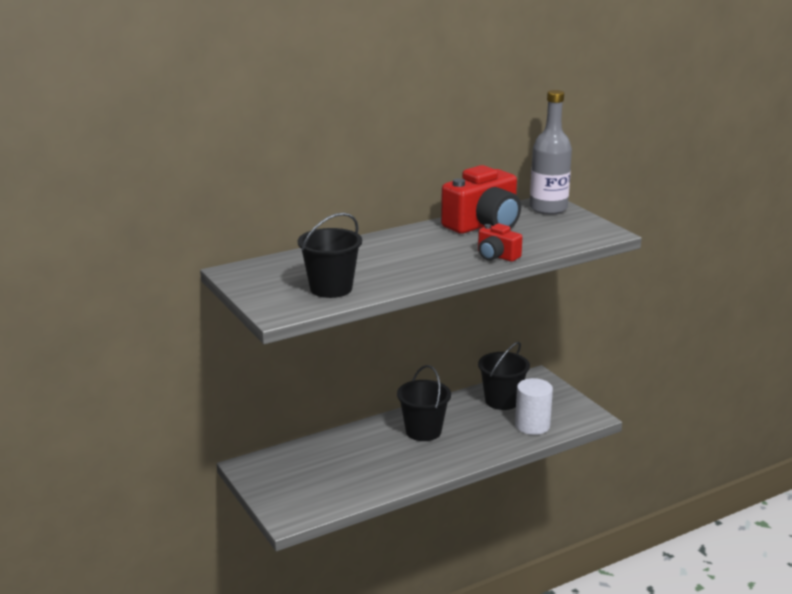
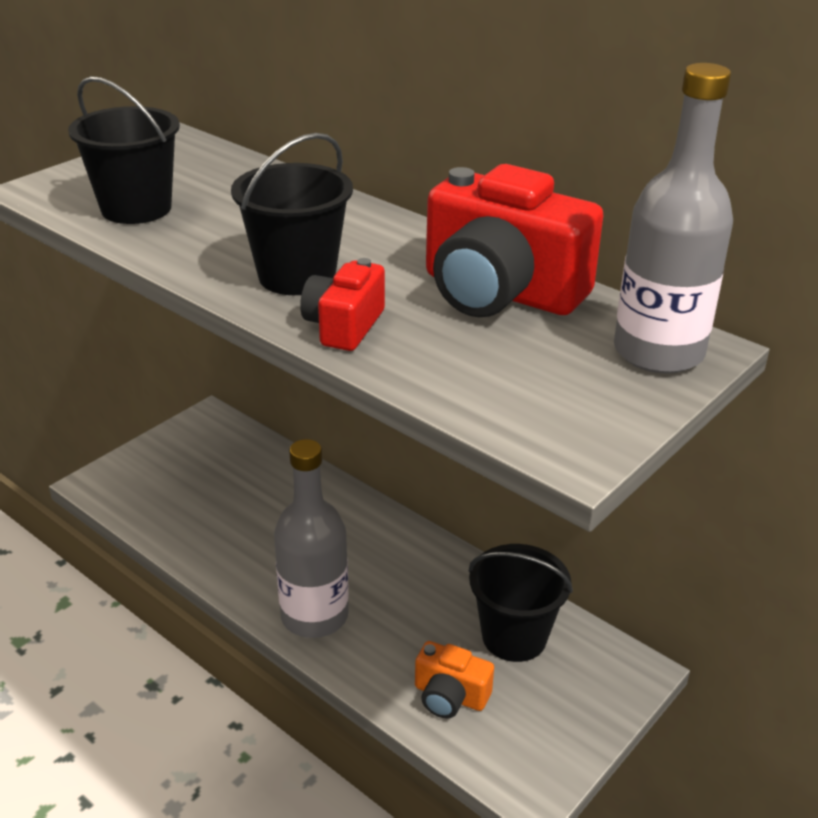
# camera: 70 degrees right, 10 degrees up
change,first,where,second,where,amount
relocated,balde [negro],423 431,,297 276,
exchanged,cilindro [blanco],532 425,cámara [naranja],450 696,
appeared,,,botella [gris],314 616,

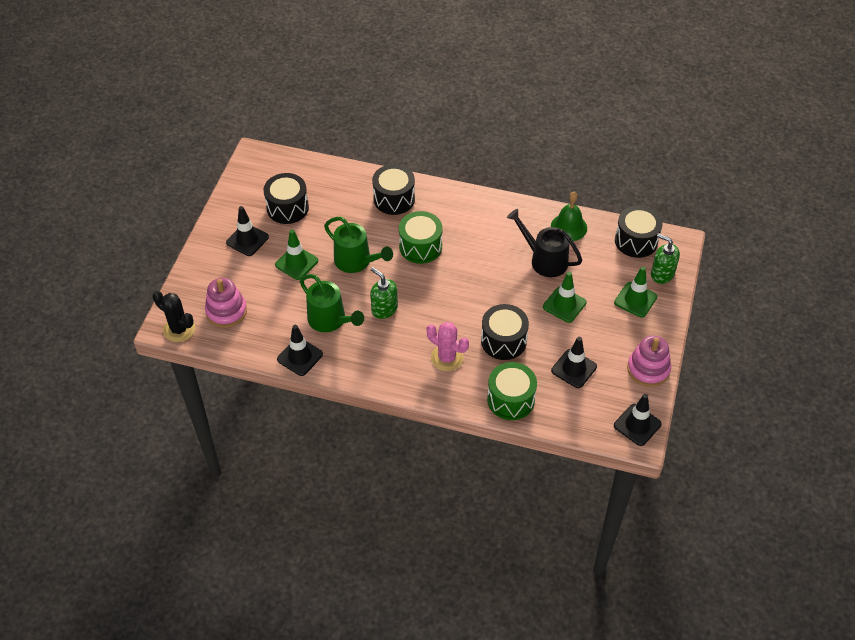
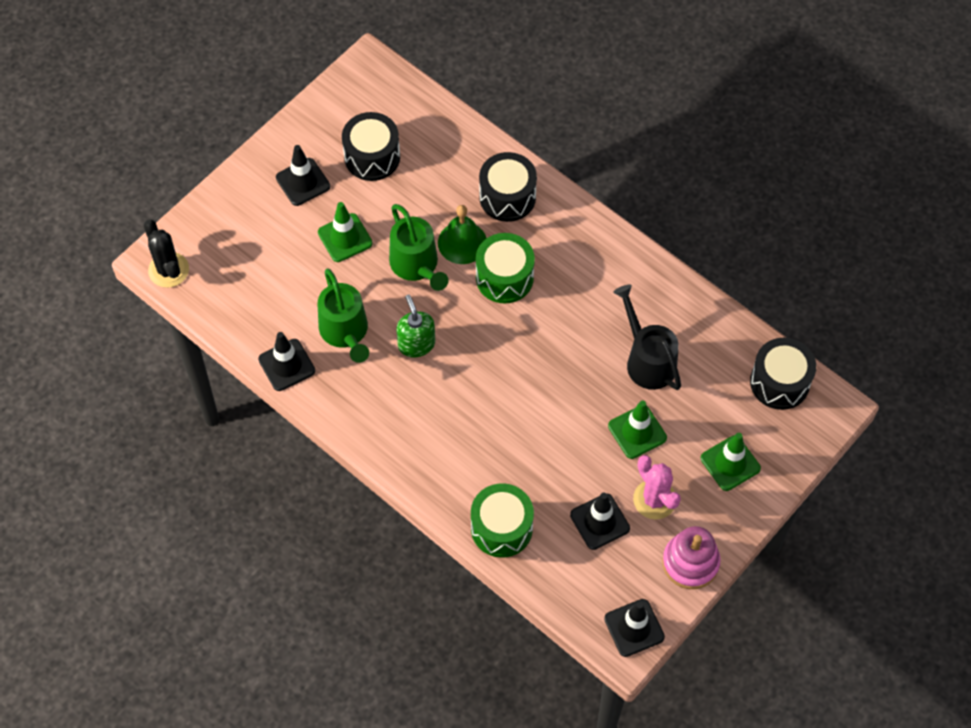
# camera: 25 degrees right, 10 degrees up
change,first,where,second,where,amount
relocated,campana [verde],569 227,,462 242,
missing,dispensador de jabón [verde],662 274,,,
missing,juguete apilable [rosa],226 311,,,
missing,tambor [negro],503 341,,,
relocated,cactus [rosa],447 358,,654 499,

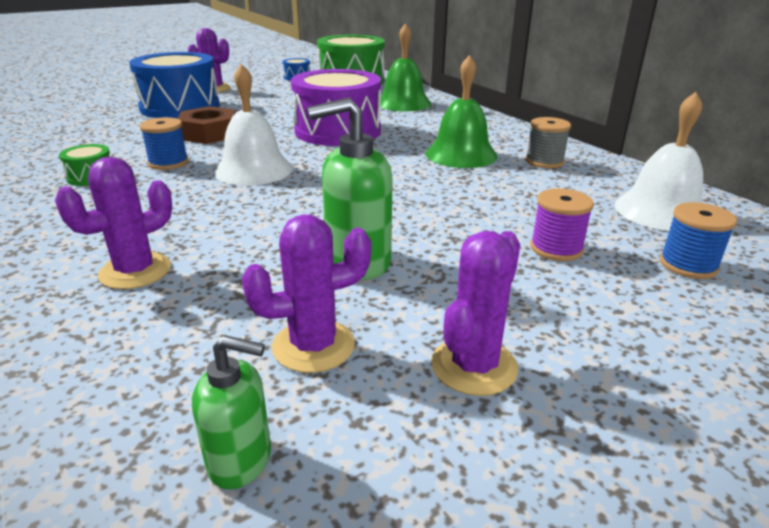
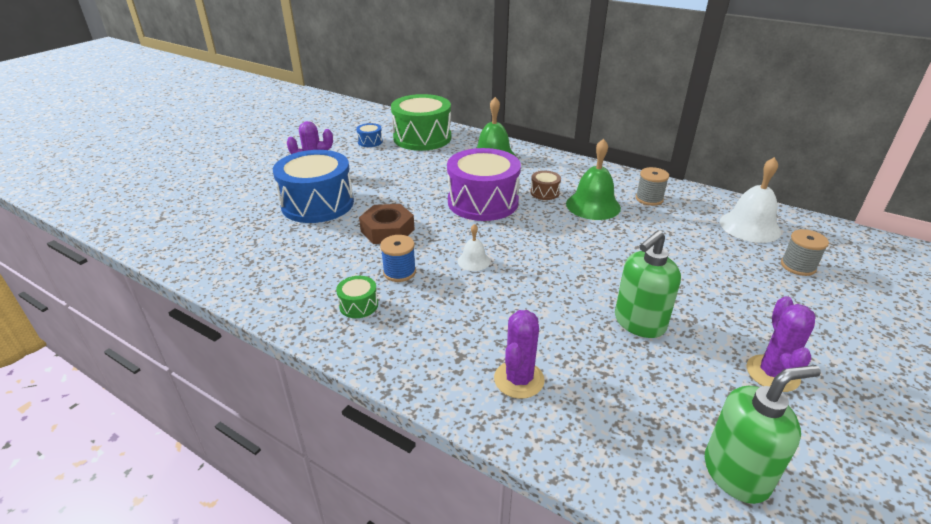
# camera: 25 degrees left, 5 degrees up
change,first,where,second,where,amount
size,campana [blanco],253 170,,474 261,x0.53
missing,carrete [morado],556 248,,,
colour,carrete [azul],688 265,carrete [gris],798 266,
missing,cactus [morado],313 346,,,
size,dispensador de jabón [verde],240 460,,736 473,x1.65
appeared,,,tambor [marrón],544 192,

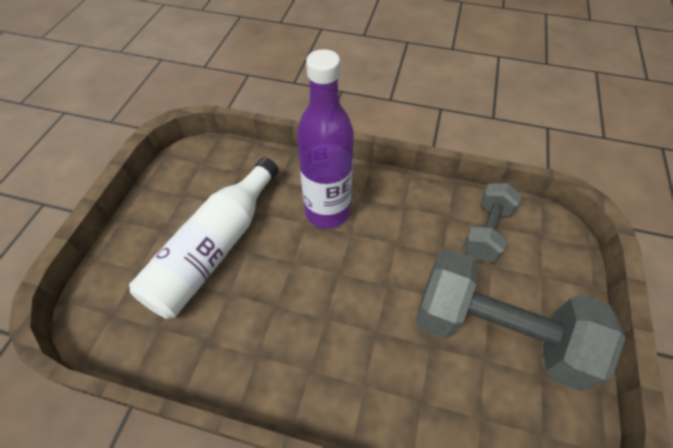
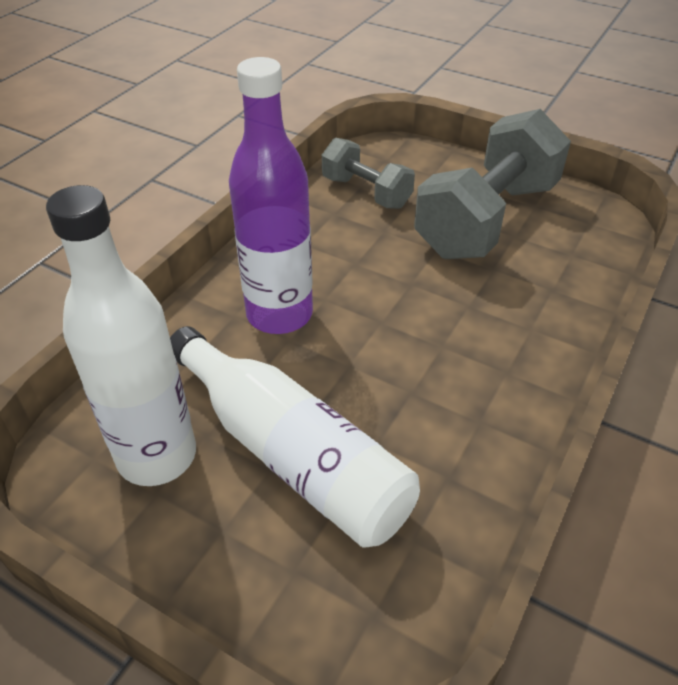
# camera: 75 degrees left, 10 degrees down
change,first,where,second,where,amount
appeared,,,botella [blanco],157 456,

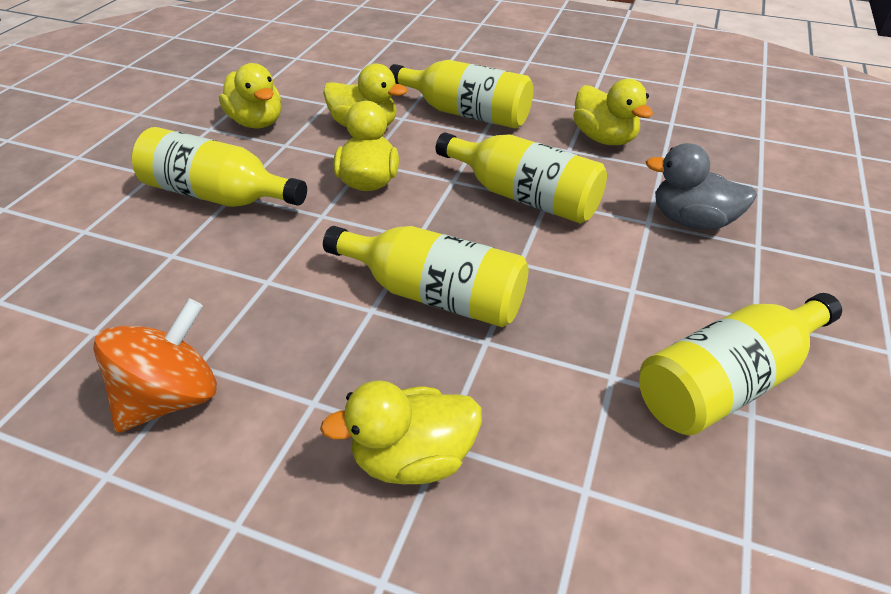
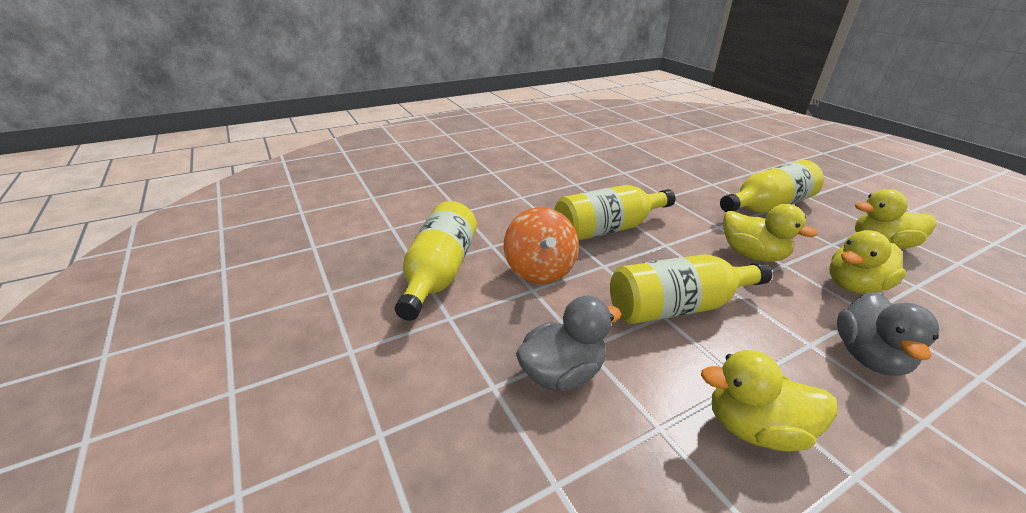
# camera: 130 degrees right, 10 degrees down
change,first,where,second,where,amount
exchanged,botella [amarillo],466 113,pato [gris],868 357,
relocated,peonza [naranja],172 397,,539 270,
missing,pato [amarillo],413 457,,,

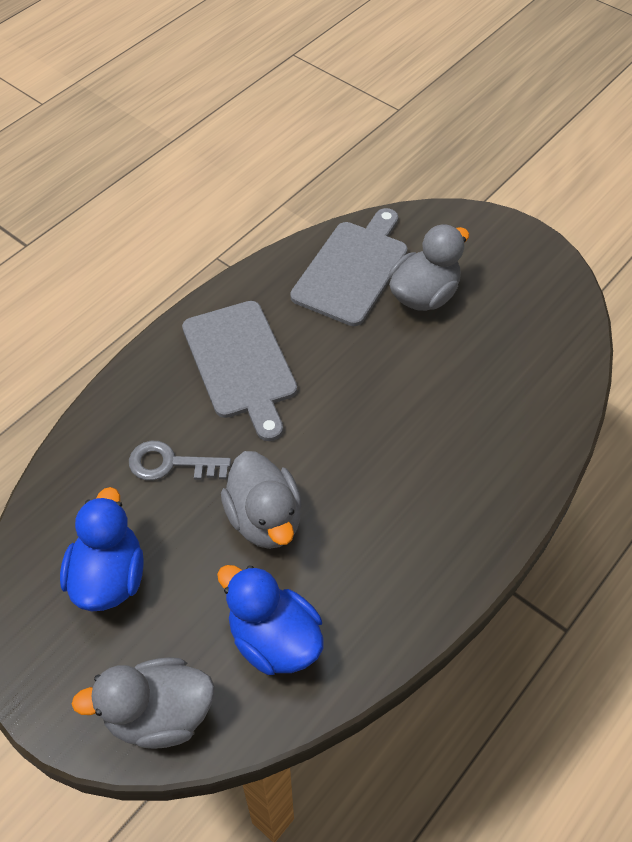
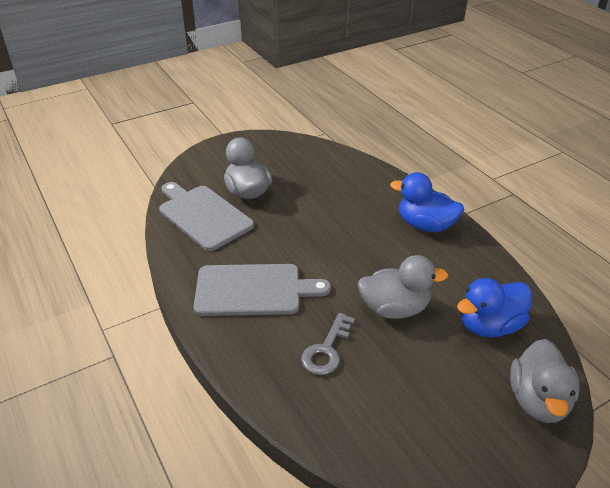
# camera: 70 degrees left, 15 degrees down
change,first,where,second,where,amount
relocated,pato [azul],109 577,,425 225,

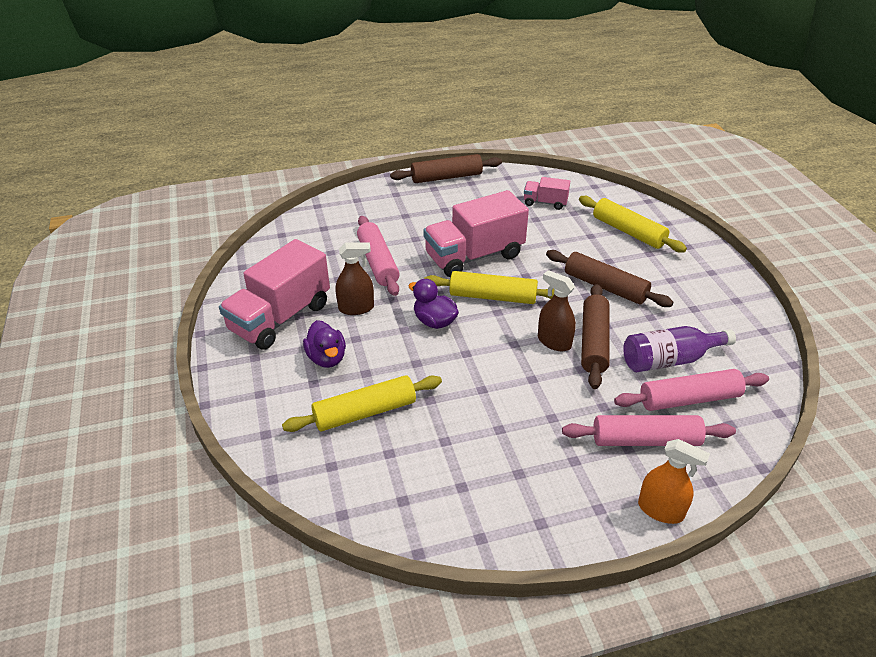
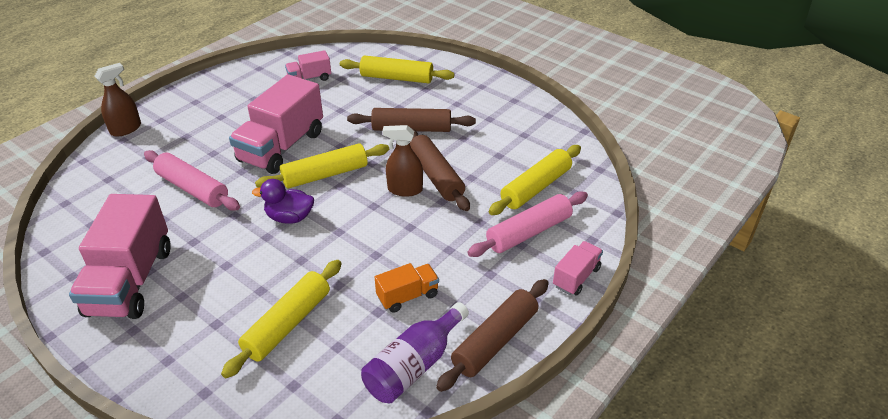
# camera: 35 degrees left, 0 degrees up
change,first,where,second,where,amount
relocated,rodillo [marrón],446 177,,495 341,
relocated,pulverizador [marrón],356 308,,126 129,
missing,pato [morado],327 358,,,
relocated,botella [morado],669 360,,414 365,
colour,rodillo [rosa],689 399,rodillo [amarillo],536 187,
exchanged,pulverizador [naranja],660 510,camión [rosa],576 277,
appeared,,,camión [naranja],407 296,

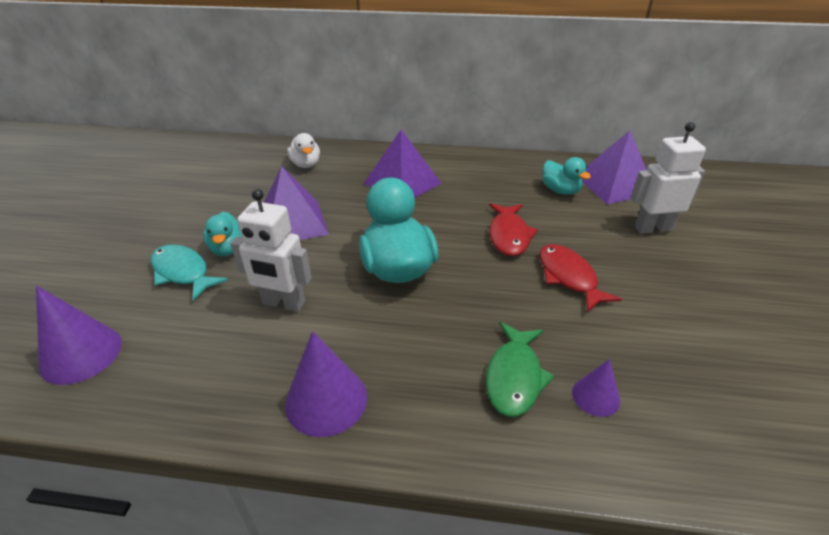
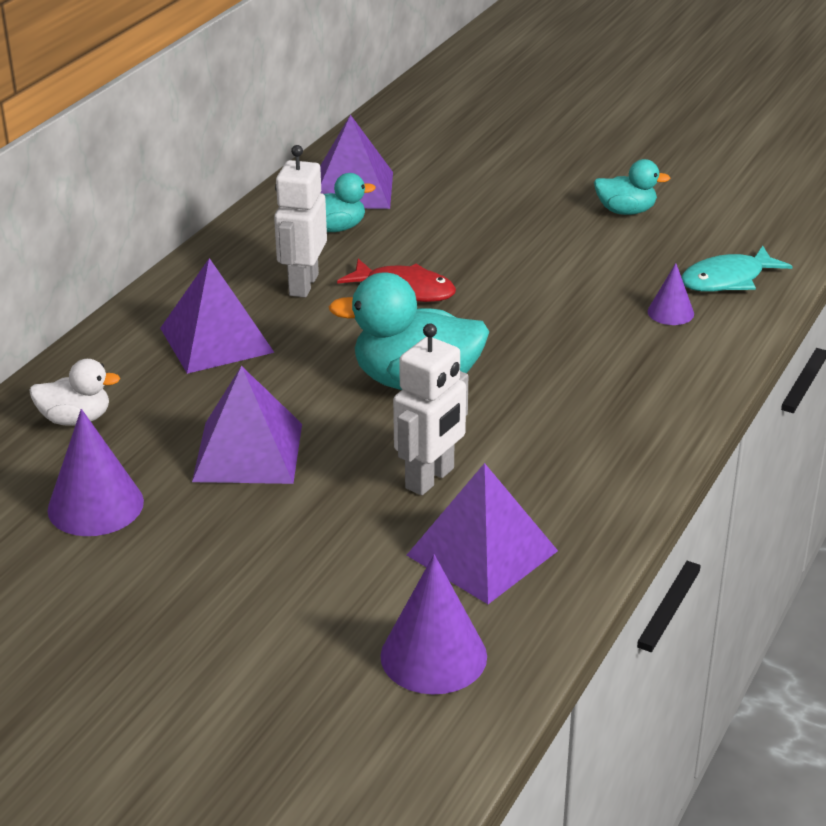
# camera: 70 degrees left, 5 degrees down
change,first,where,second,where,amount
relocated,robot [blanco],652 228,,303 285,
relocated,pato [turquesa],228 248,,626 211,
relocated,pez [turquesa],183 272,,727 280,
missing,pez [rojo],569 277,,,
missing,pez [verde],514 377,,,
relocated,cono [morado],326 400,,95 505,
appeared,,,pirámide [morado],482 553,

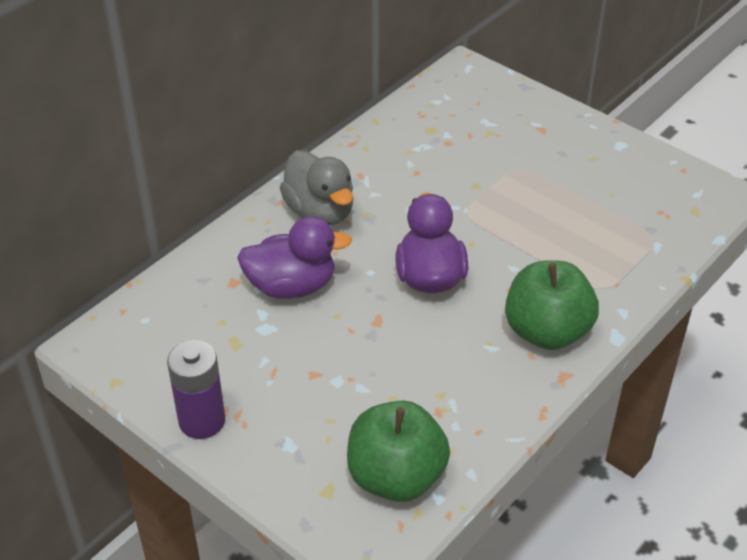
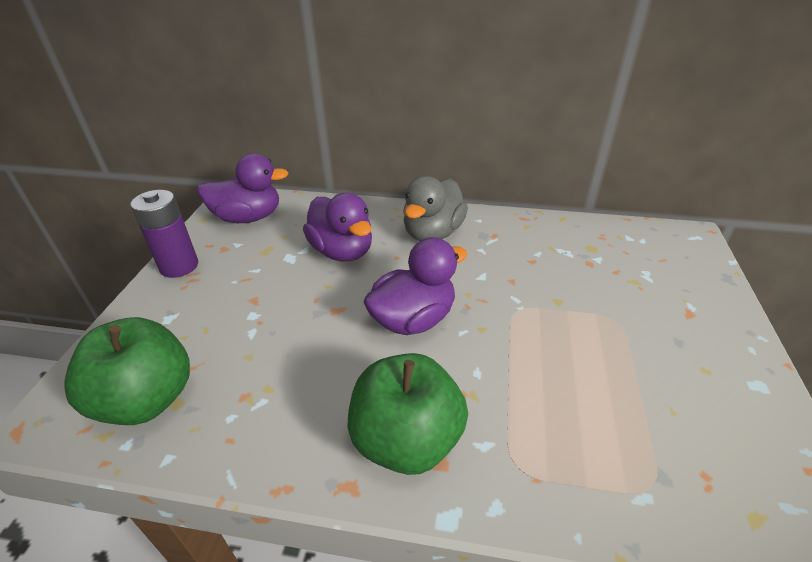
# camera: 60 degrees right, 5 degrees down
change,first,where,second,where,amount
appeared,,,pato [morado],248 217,

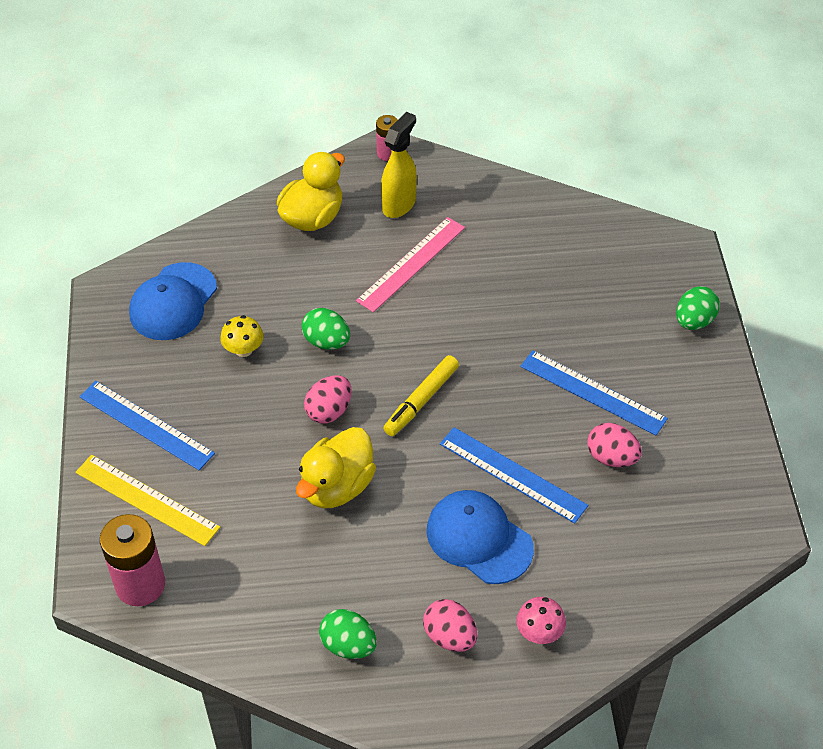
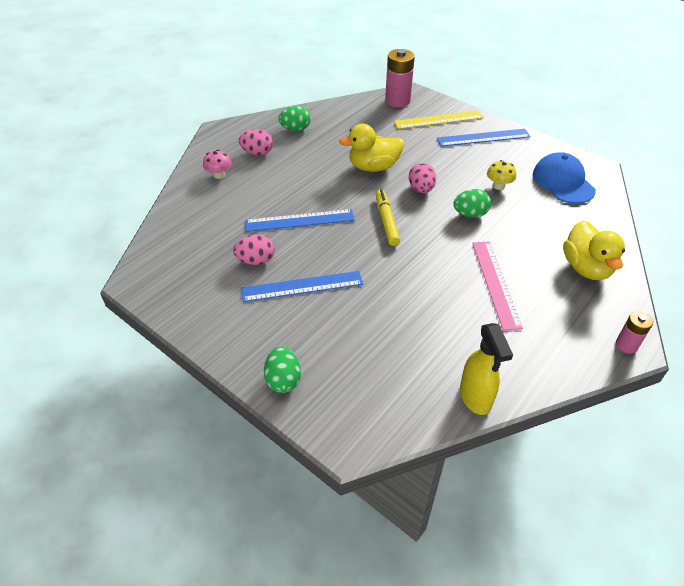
# camera: 135 degrees right, 5 degrees down
change,first,where,second,where,amount
relocated,pulverizador [amarillo],399 204,,475 397,
spun,pato [amarillo],337 486,,373 167,90 degrees counterclockwise
missing,gorra [azul],479 539,,,

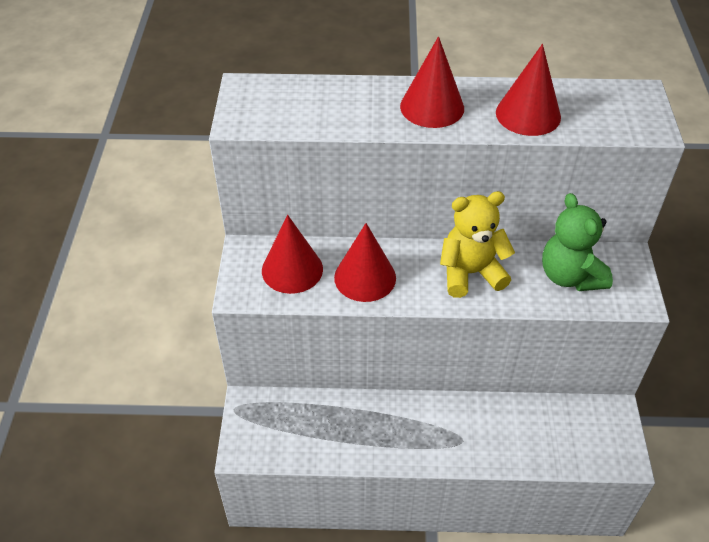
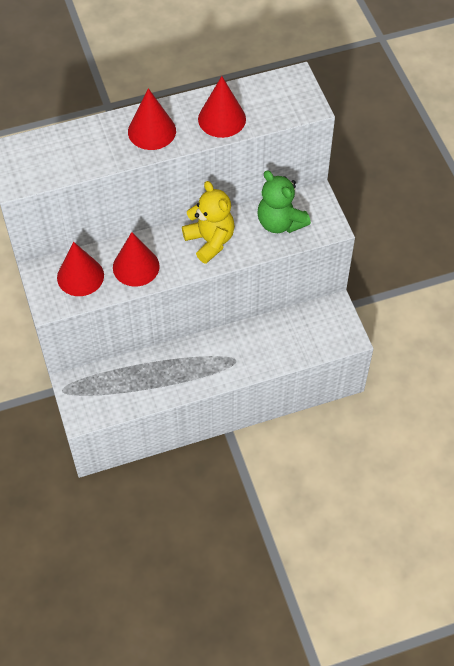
# camera: 20 degrees left, 10 degrees up
change,first,where,second,where,amount
spun,osito [amarillo],470 273,,210 241,90 degrees clockwise

